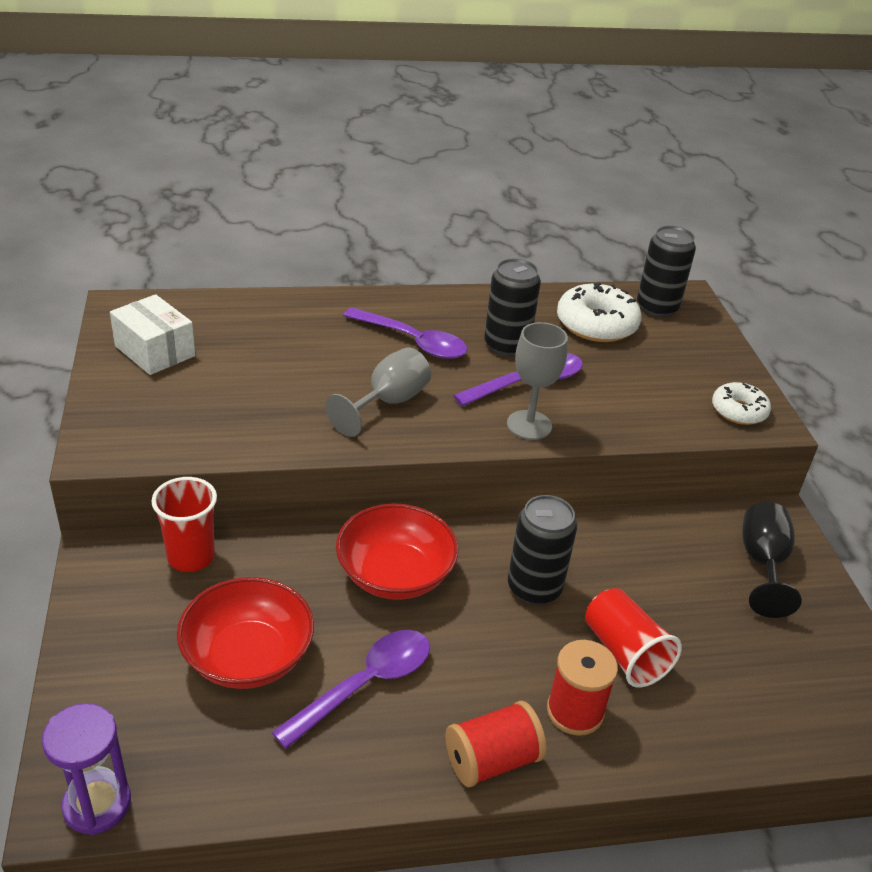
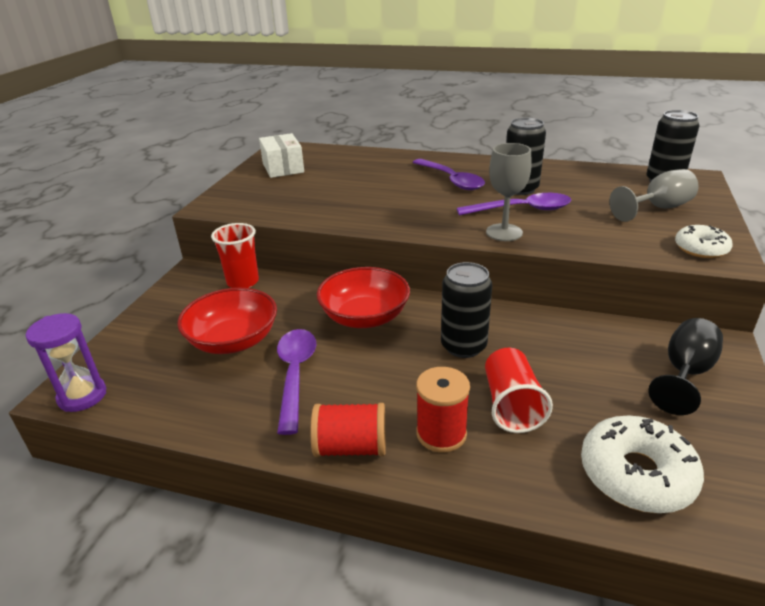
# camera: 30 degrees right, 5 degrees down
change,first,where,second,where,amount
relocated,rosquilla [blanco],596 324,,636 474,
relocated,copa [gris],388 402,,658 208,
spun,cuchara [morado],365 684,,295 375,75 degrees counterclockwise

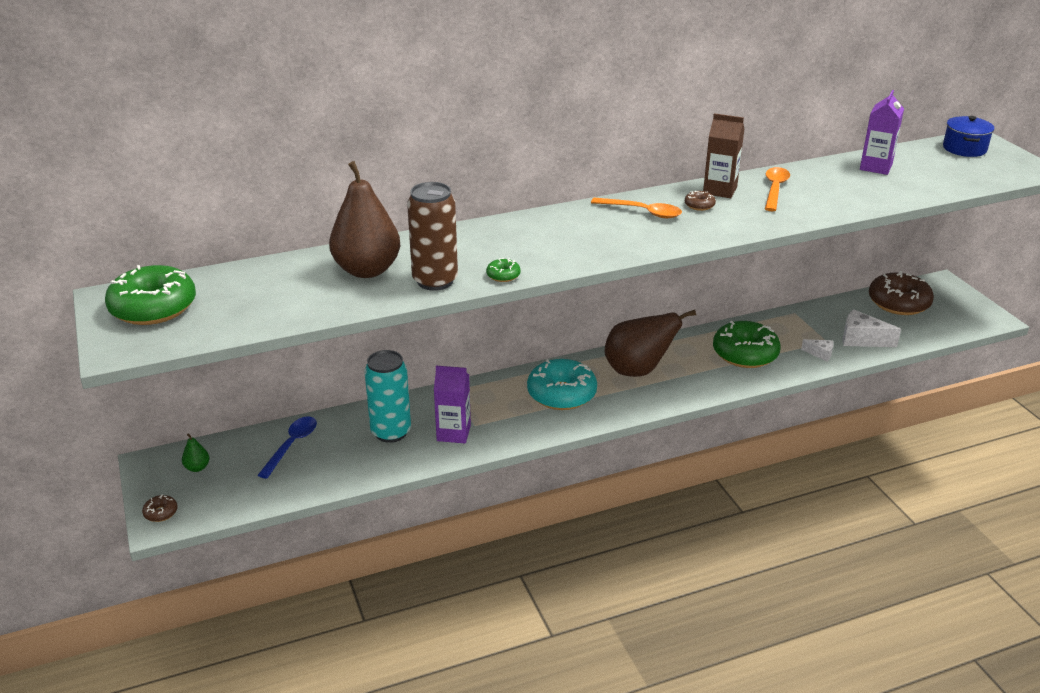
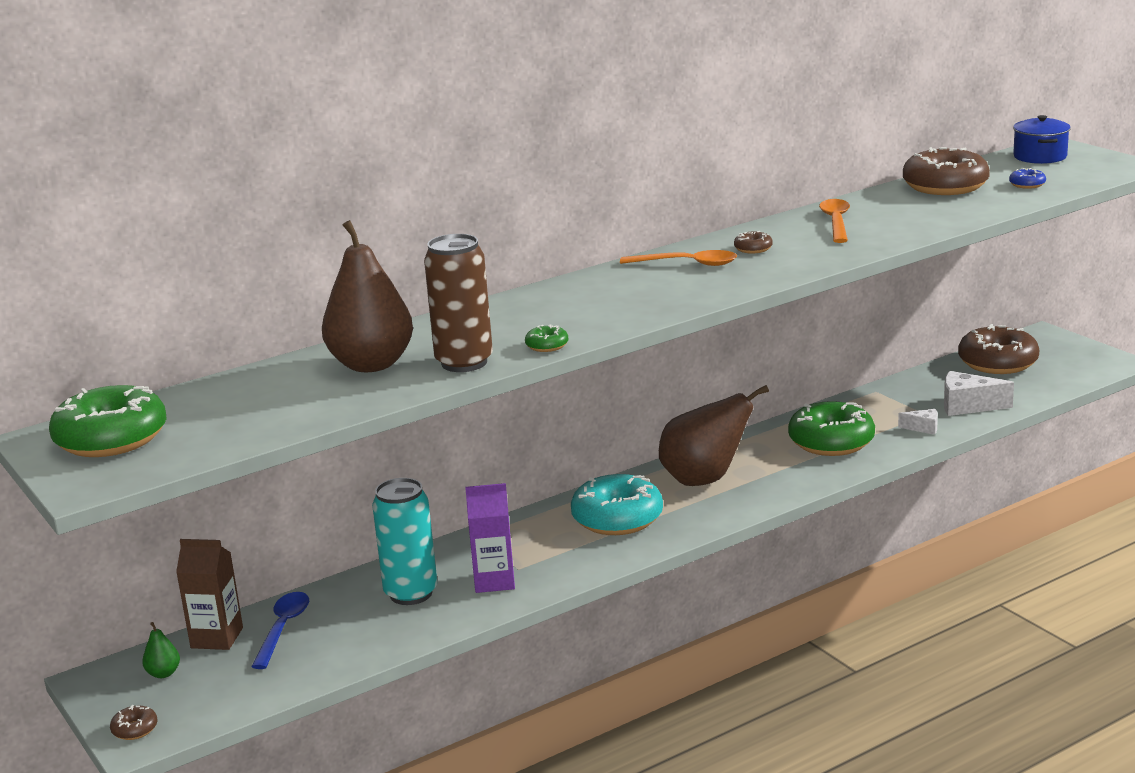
# camera: 10 degrees left, 10 degrees down
change,first,where,second,where,amount
exchanged,cartón de leche [morado],876 167,rosquilla [marrón],945 186,
relocated,cartón de leche [marrón],720 190,,217 638,
appeared,,,rosquilla [azul],1027 185,

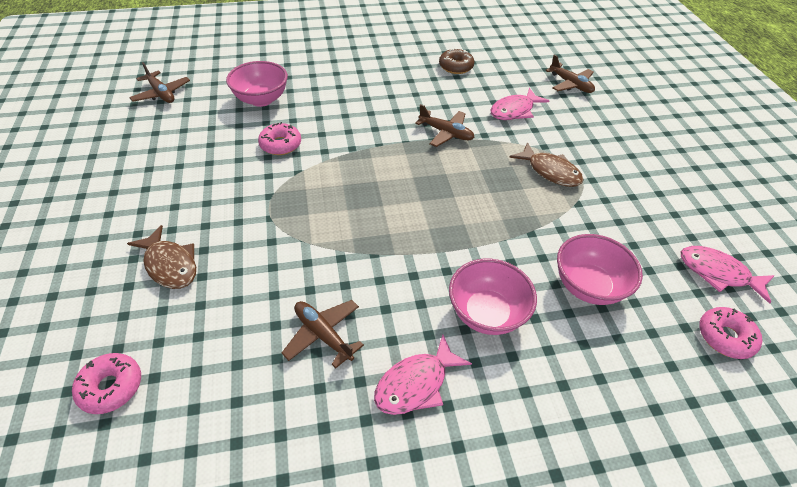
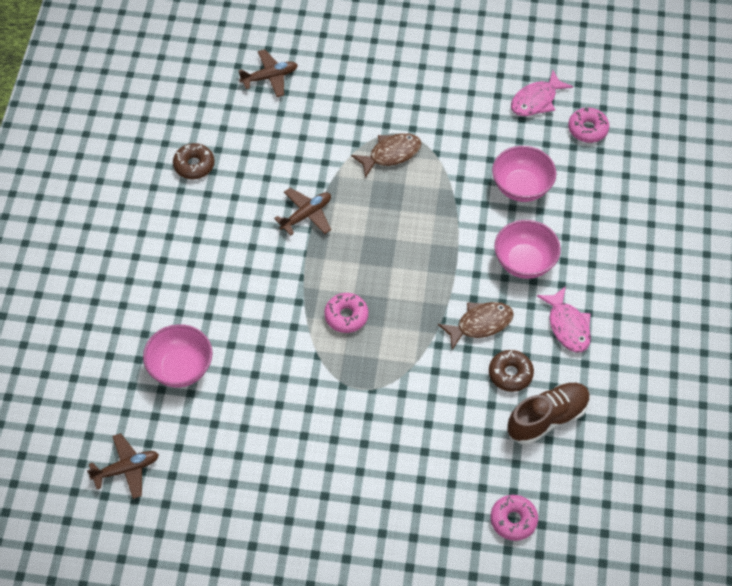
# camera: 70 degrees left, 10 degrees up
change,first,where,second,where,amount
missing,pez [rosa],514 111,,,
relocated,rosquilla [rosa],280 144,,346 316,
relocated,pez [marrón],170 265,,480 324,
exchanged,avión [marrón],323 335,rosquilla [marrón],510 374,
appeared,,,zapato [marrón],547 418,

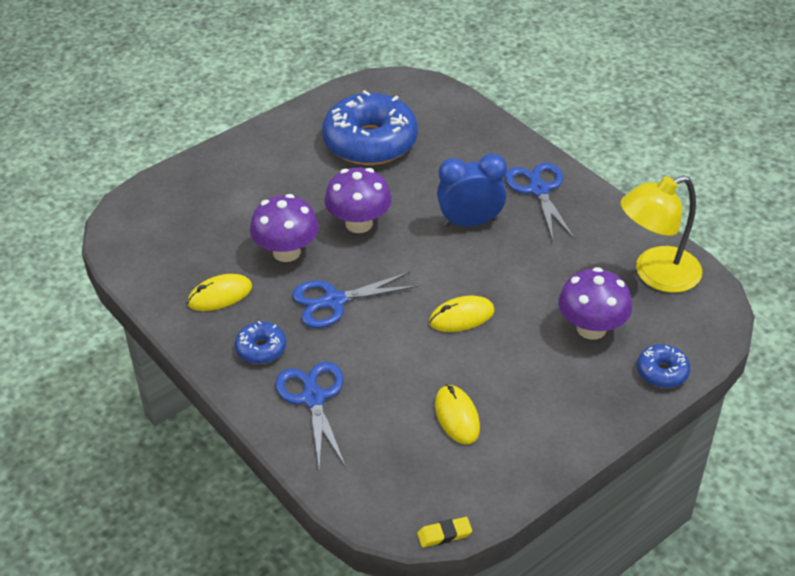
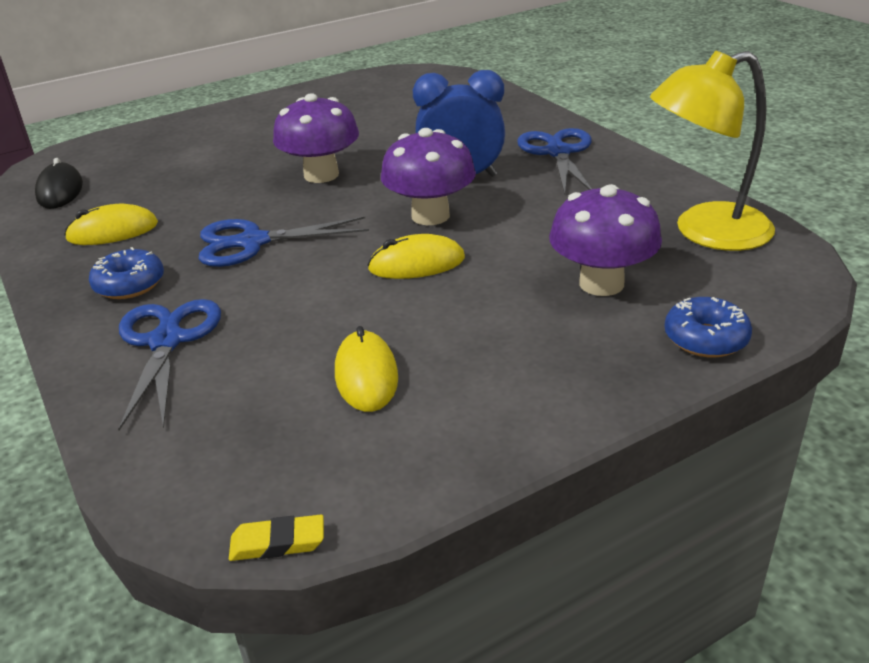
# camera: 10 degrees right, 10 degrees down
change,first,where,second,where,amount
missing,rosquilla [azul],370 142,,,
relocated,seta [morado],286 252,,430 216,
appeared,,,ratón [negro],60 191,

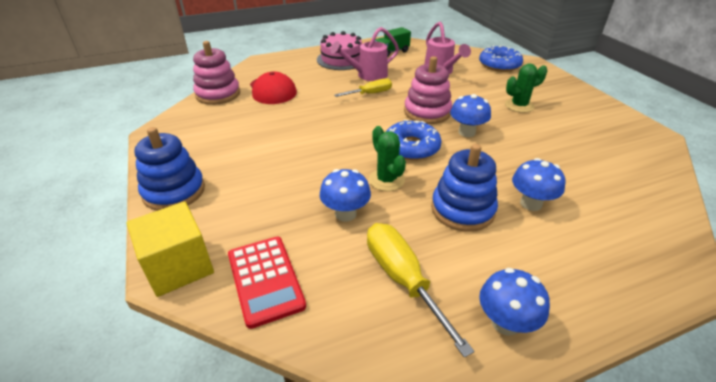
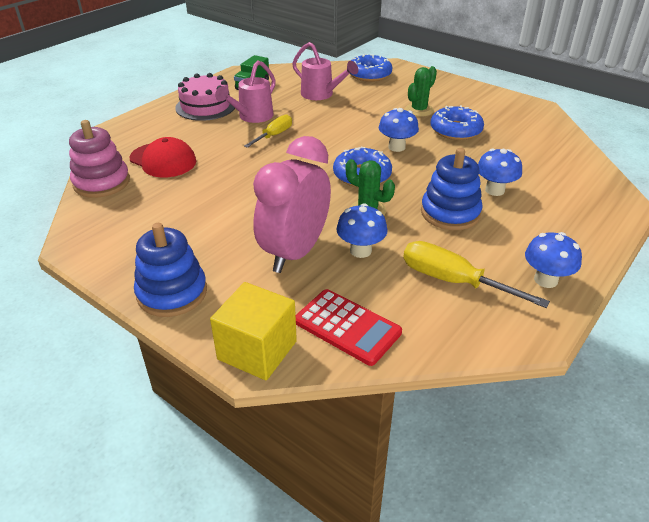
# camera: 30 degrees left, 0 degrees up
change,first,where,second,where,amount
missing,juguete apilable [rosa],427 112,,,
appeared,,,rosquilla [azul],455 130,
appeared,,,despertador [rosa],295 253,

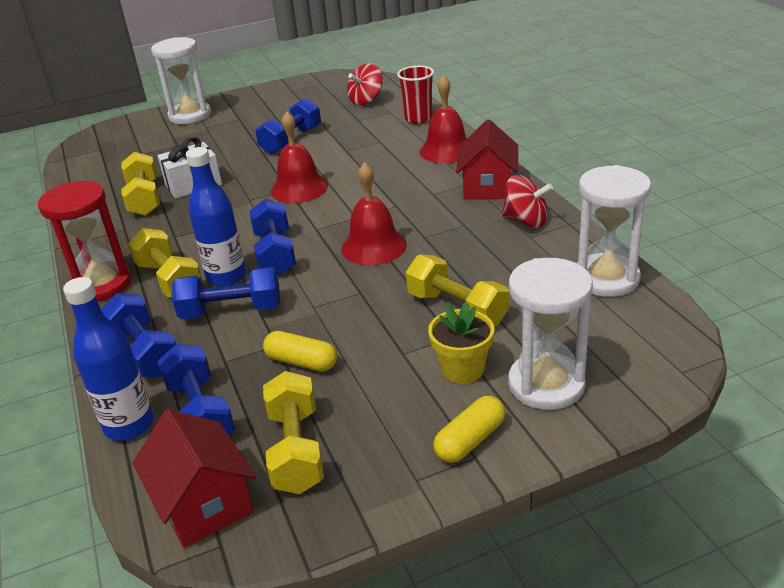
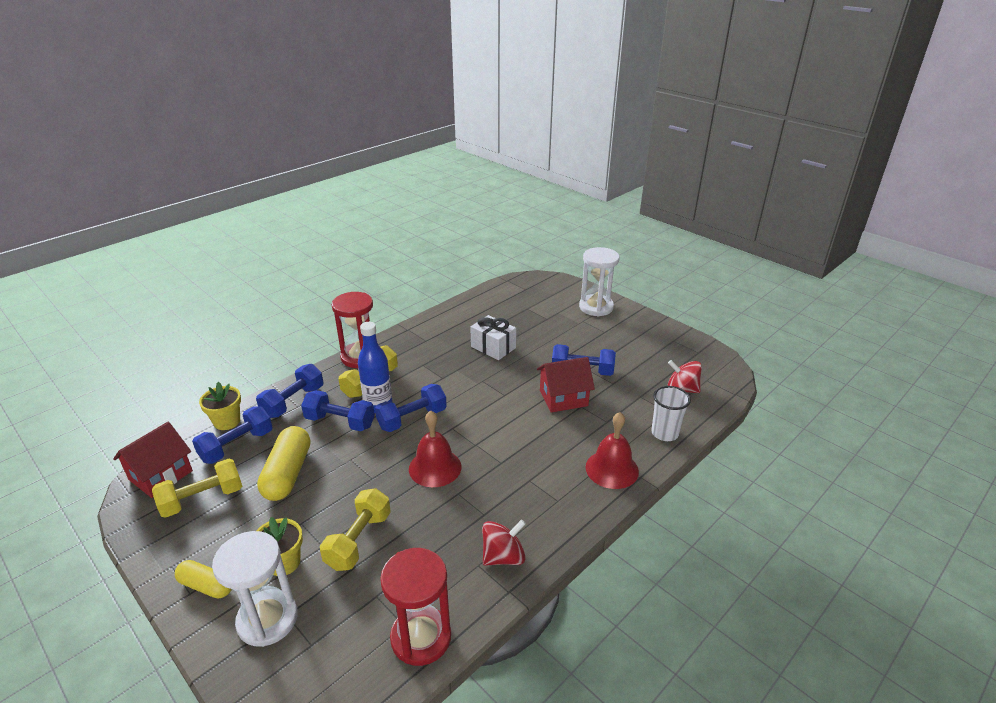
# camera: 65 degrees right, 0 degrees up
change,first,where,second,where,amount
colour,vaso [rojo],418 119,vaso [blanco],664 433,
missing,campana [rojo],299 188,,,
relocated,casa [rojo],488 187,,563 398,
missing,mancuerna [amarillo],144 199,,,
colour,reloj de arena [blanco],606 278,reloj de arena [rojo],421 637,
spun,peonza [rojo],526 221,,503 556,120 degrees counterclockwise
spun,mancuerna [azul],231 311,,340 422,45 degrees counterclockwise
exchanged,botella [azul],129 425,maceta [amarillo],227 421,
size,cápsula [amarillo],301 362,,287 473,x1.65

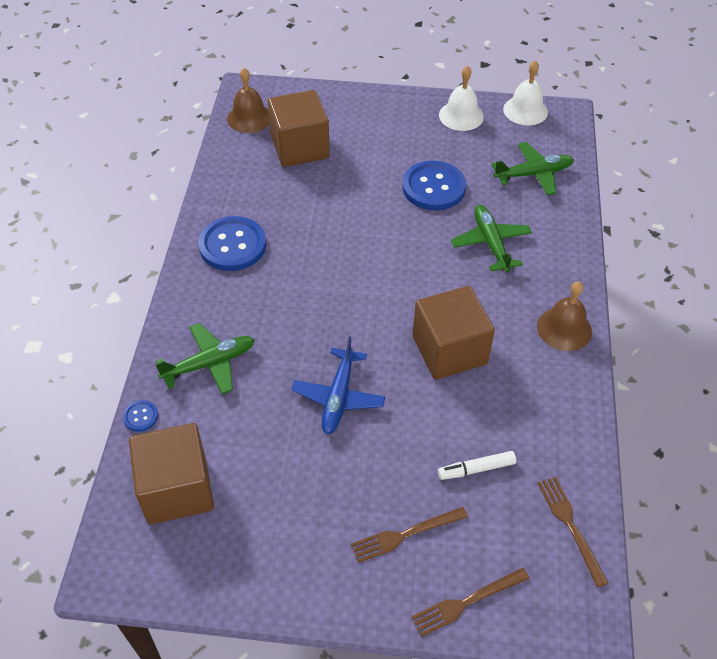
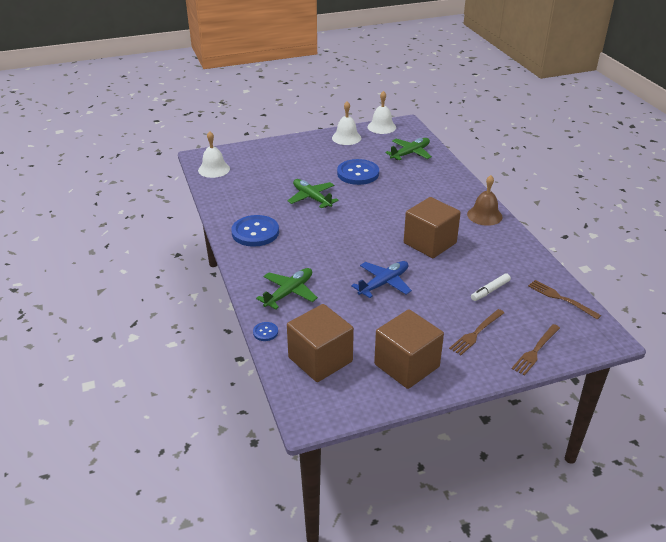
# camera: 25 degrees left, 15 degrees down
change,first,where,second,where,amount
colour,campana [marrón],249 118,campana [blanco],214 169,
relocated,cubo [marrón],300 147,,406 365,
relocated,avión [verde],491 243,,312 198,
spun,avión [azul],339 397,,383 283,120 degrees counterclockwise

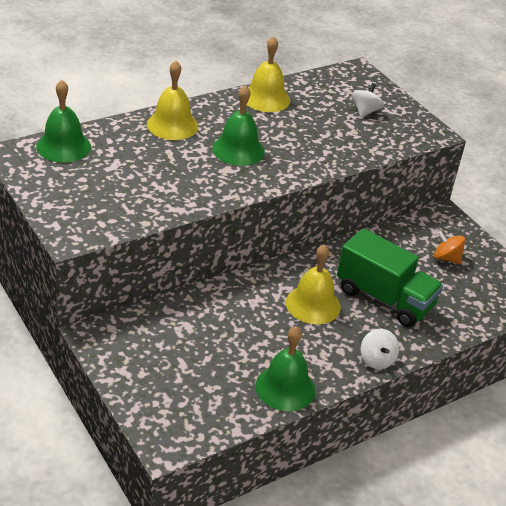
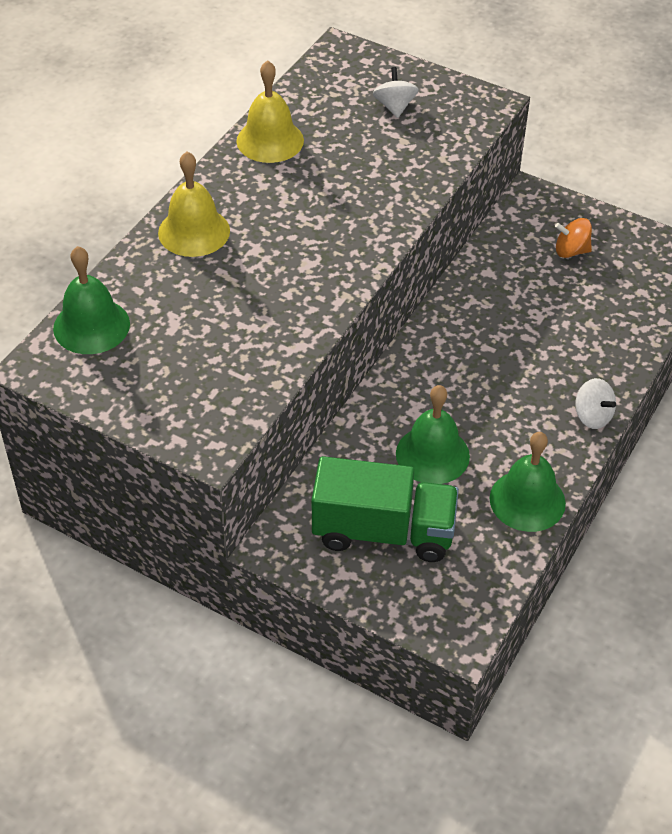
# camera: 25 degrees left, 10 degrees up
change,first,where,second,where,amount
relocated,campana [verde],238 150,,432 454,
relocated,camión [verde],384 298,,383 531,
missing,campana [amarillo],313 304,,,

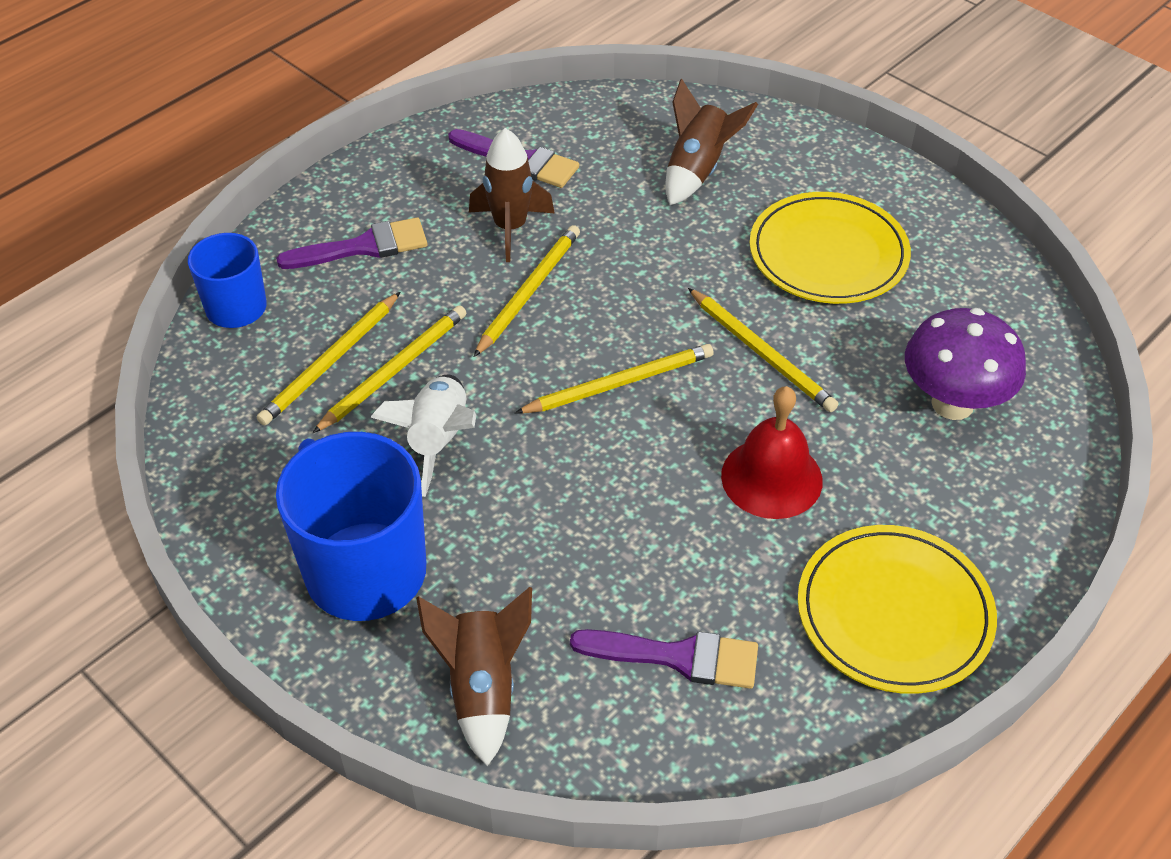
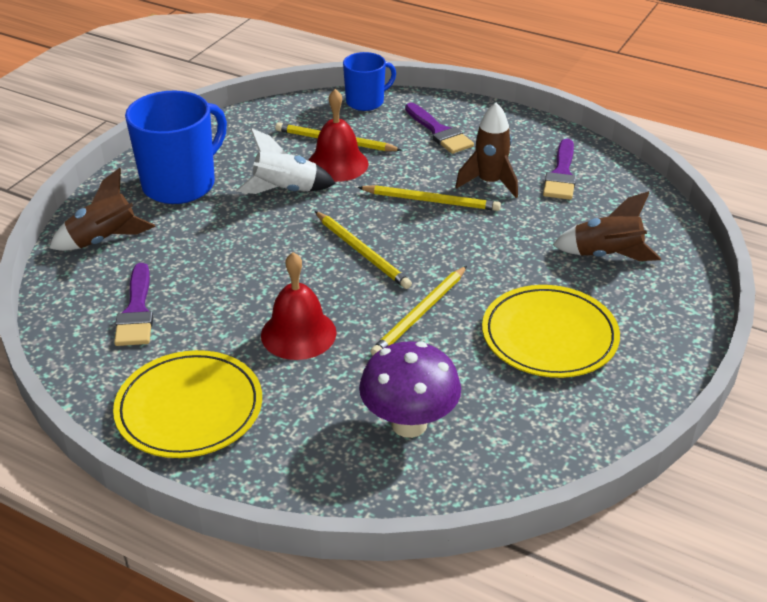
# camera: 75 degrees right, 10 degrees down
change,first,where,second,where,amount
exchanged,lápiz [amarillo],394 370,campana [rojo],337 164,

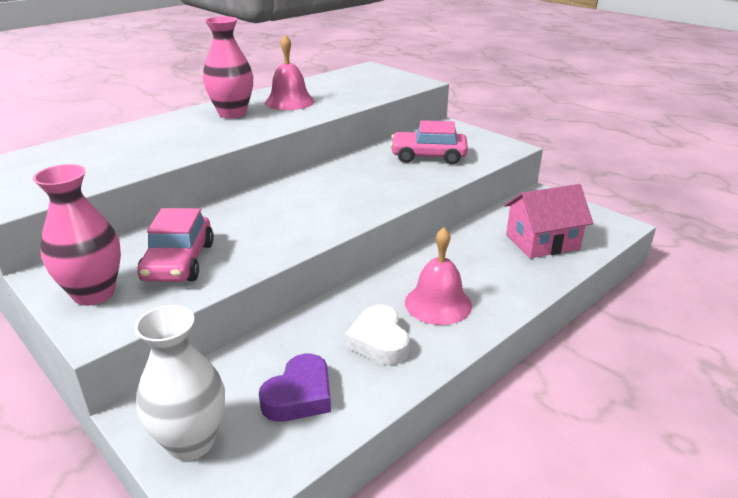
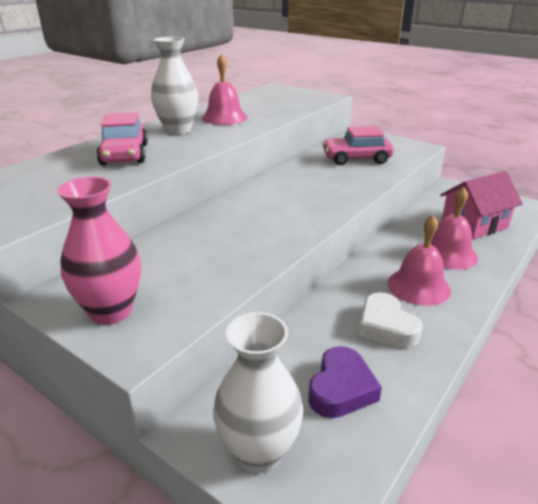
# camera: 10 degrees left, 0 degrees up
change,first,where,second,where,amount
colour,florero [rosa],232 114,florero [blanco],178 130,
relocated,coche [rosa],179 262,,124 154,
appeared,,,campana [rosa],448 254,

